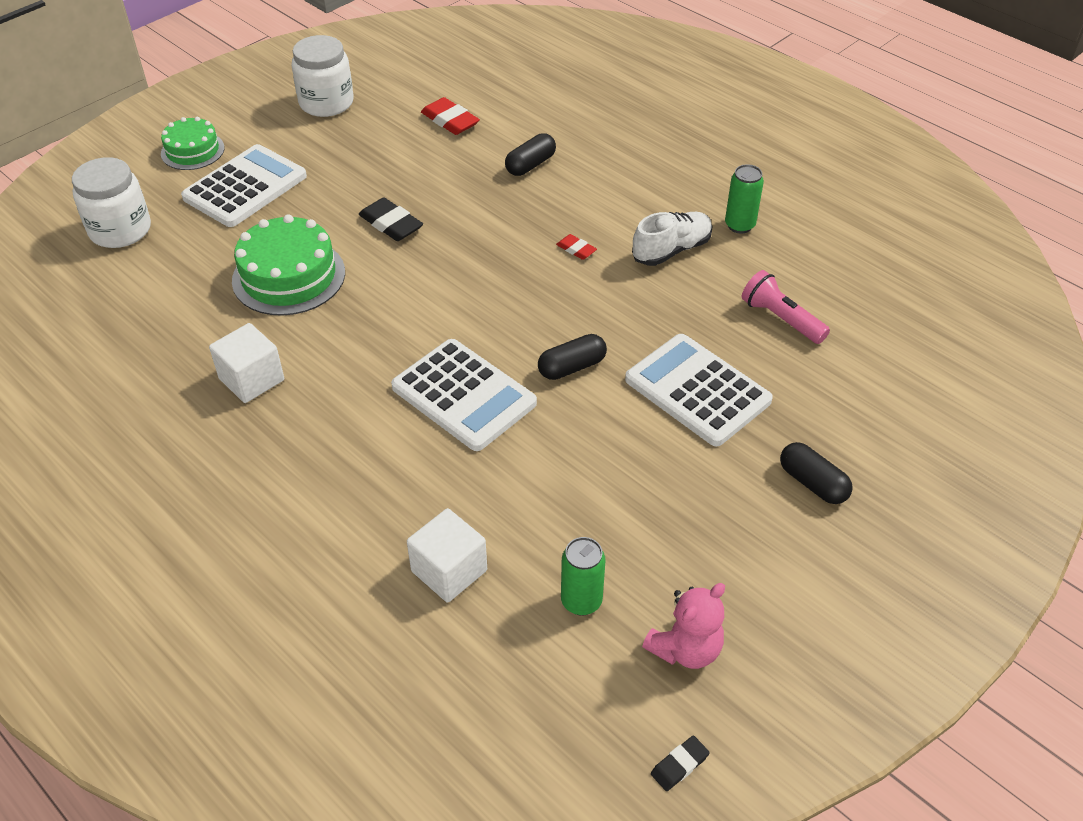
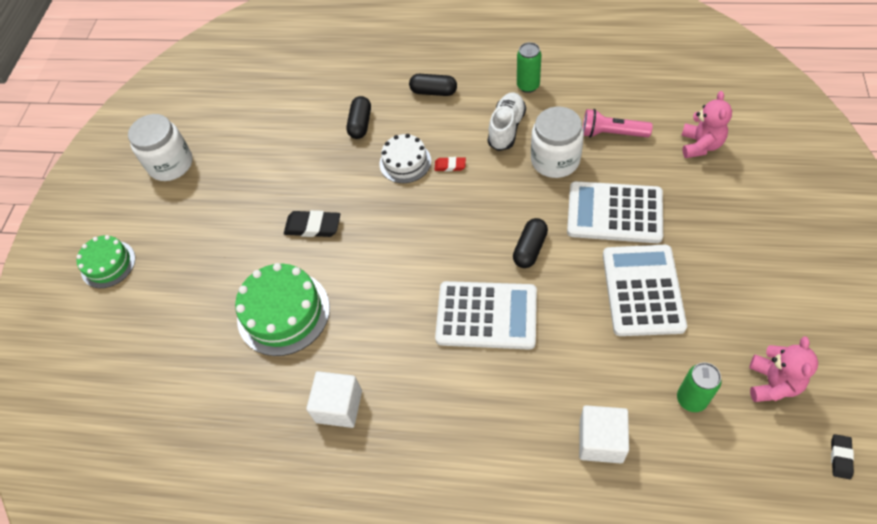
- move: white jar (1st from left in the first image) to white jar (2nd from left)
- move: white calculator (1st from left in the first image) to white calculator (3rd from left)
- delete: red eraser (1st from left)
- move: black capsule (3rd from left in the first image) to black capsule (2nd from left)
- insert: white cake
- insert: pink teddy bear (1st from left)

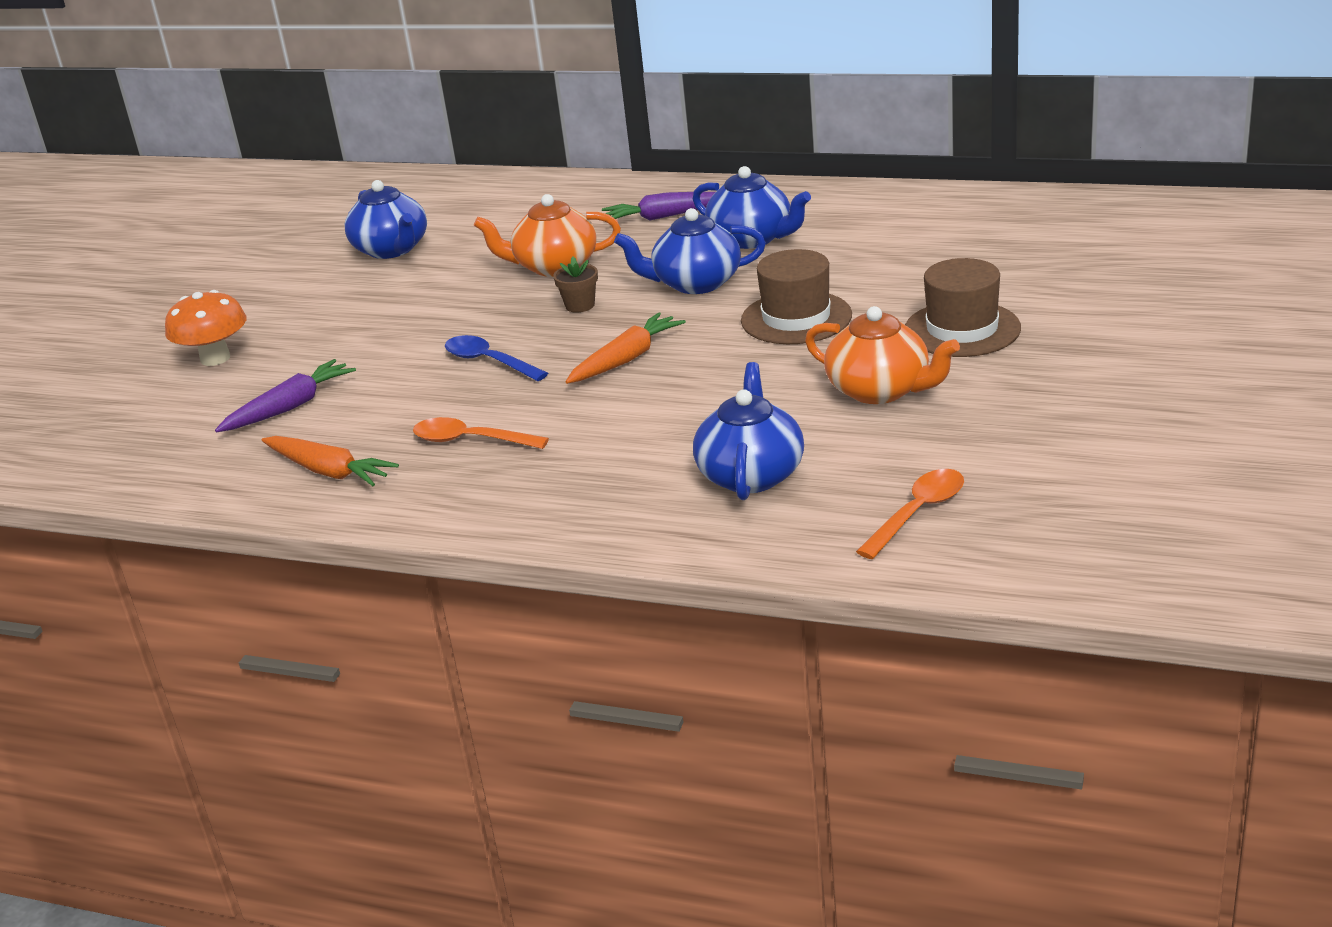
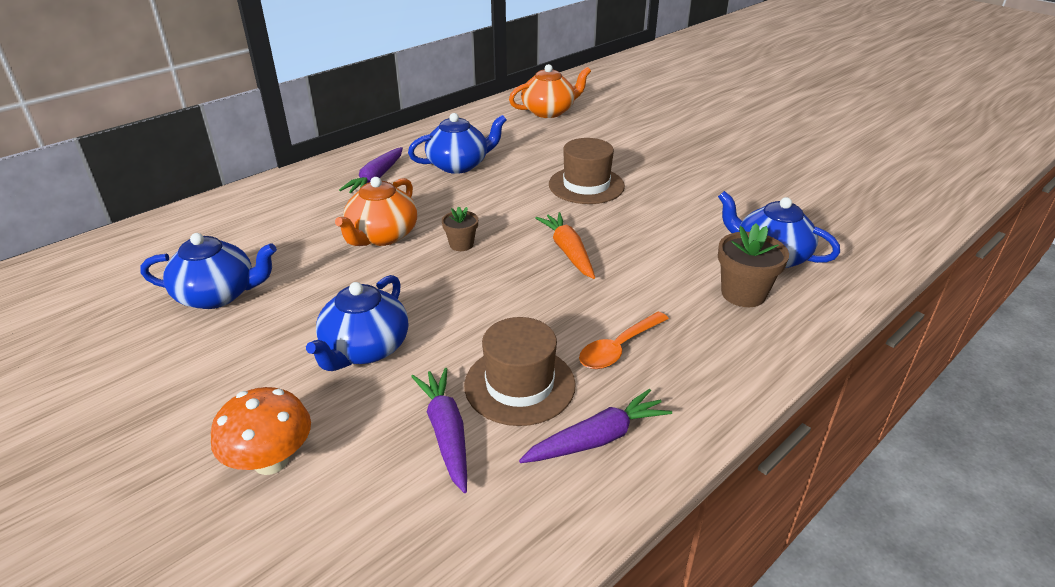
- recolor: orange carrot (1st from left) to purple carrot (3rd from left)
- delete: blue spoon
- move: blue teapot (2nd from left)
- move: orange teapot (2nd from left)
- delete: orange spoon (2nd from left)
- move: brown hat (2nd from left in the first image) to brown hat (1st from left)
- insert: brown flower pot (2nd from left)

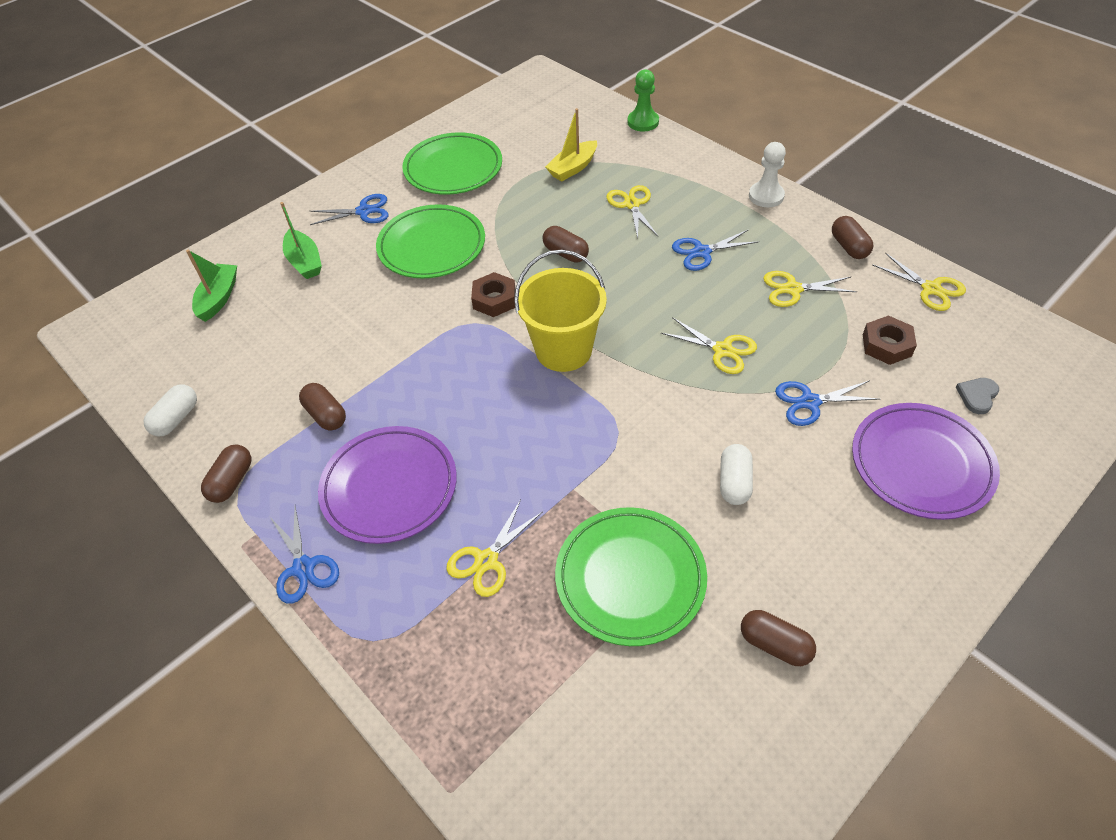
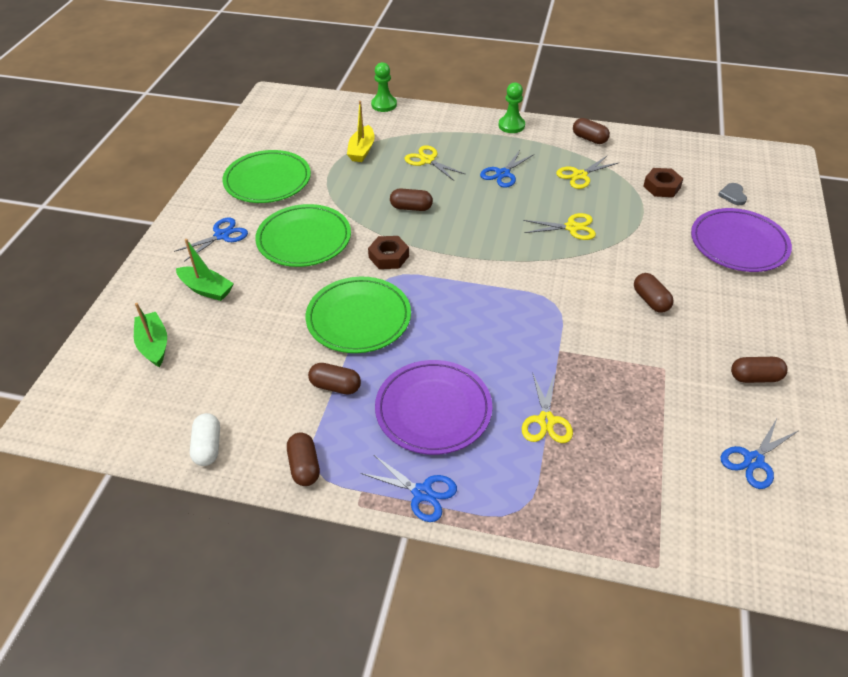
- delete: yellow bucket
- move: green plate (3rd from left)
- recolor: white capsule (2nd from left) to brown capsule (5th from left)
- recolor: white pawn to green pawn (2nd from left)
- move: blue scissors (4th from left)
- delete: yellow scissors (5th from left)

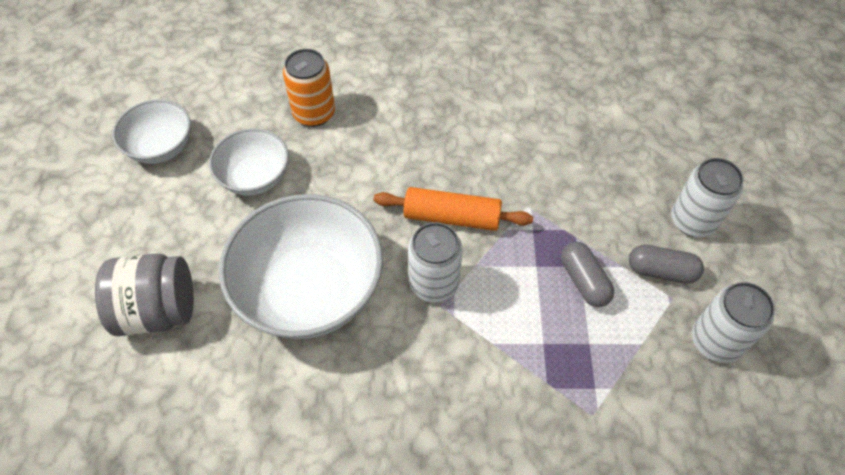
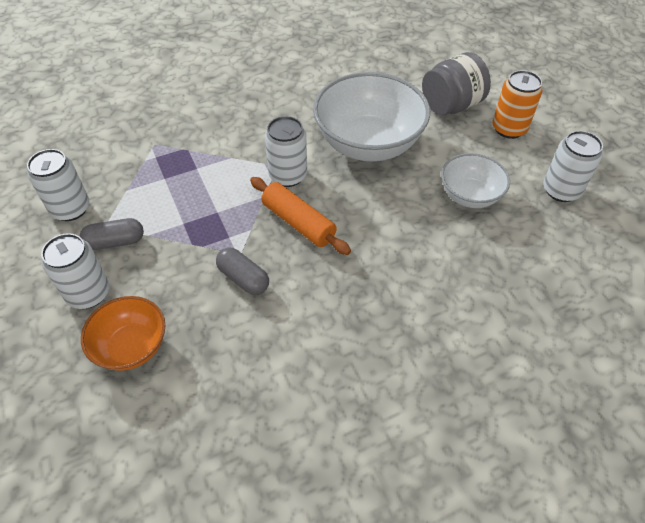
- replace: white bowl (1st from left) to white can (4th from left)
- move: orange can
- rotate: orange rolling pin 60 degrees clockwise
- move: grey capsule (1st from left in the first image) to grey capsule (2nd from left)
- insert: orange bowl

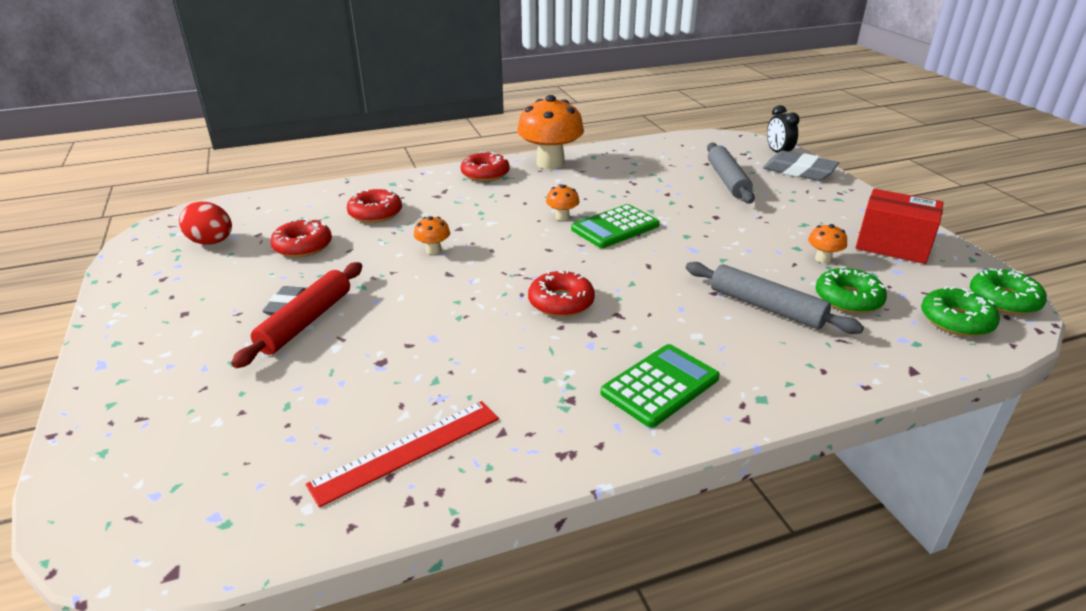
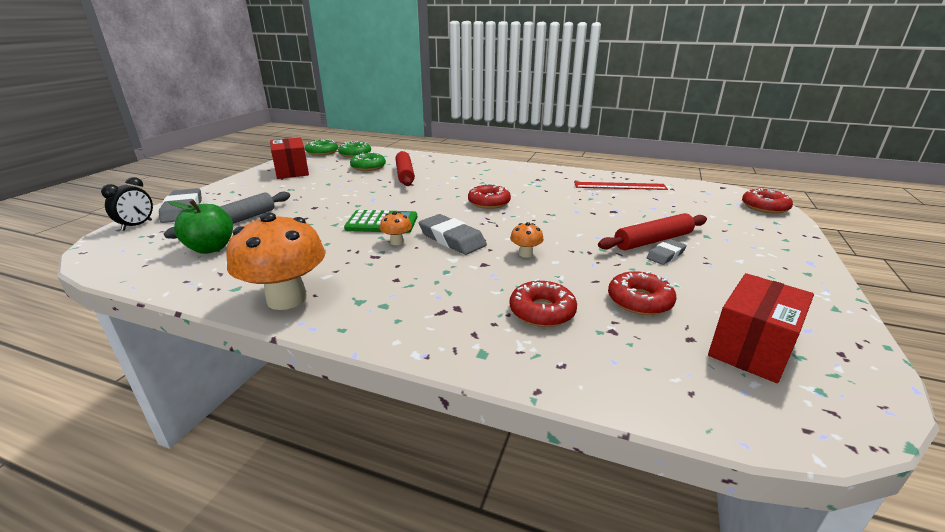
- replace: red egg to red box (2nd from left)
- move: red donut (3rd from left in the first image) to red donut (4th from left)
- delete: green calculator (2nd from left)
- recolor: grey rolling pin (2nd from left) to red rolling pin (1st from left)
- delete: orange mushroom (4th from left)
- insert: green apple
- insert: grey eraser (2nd from left)

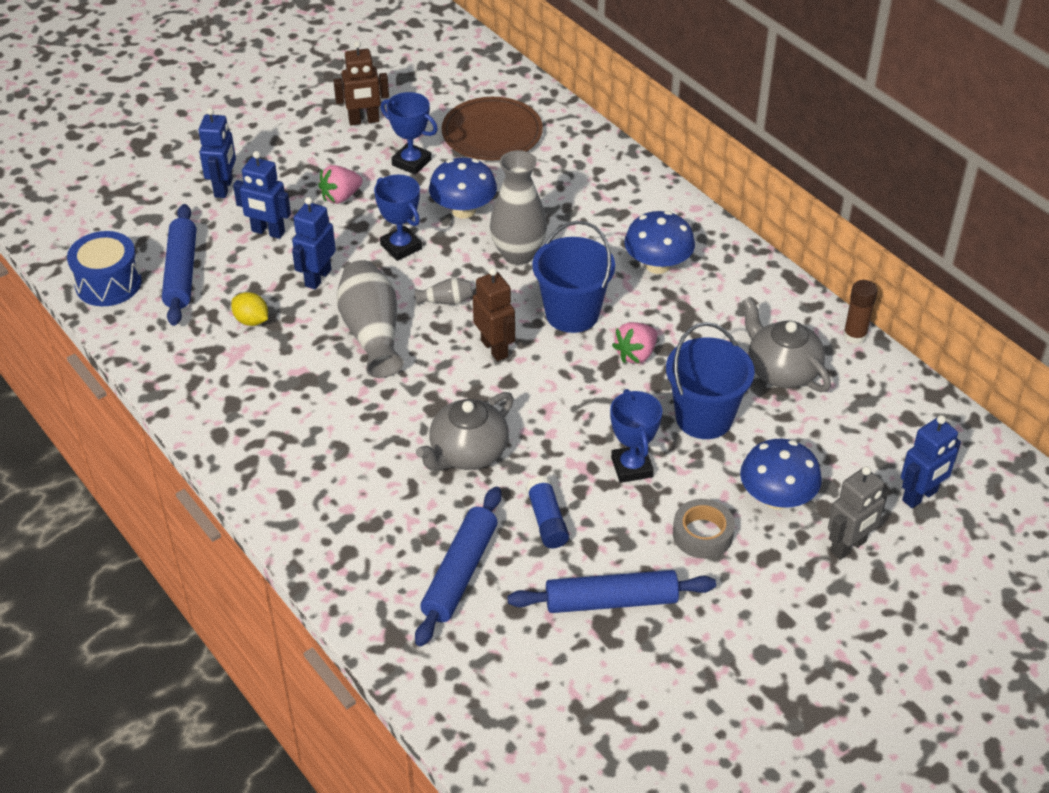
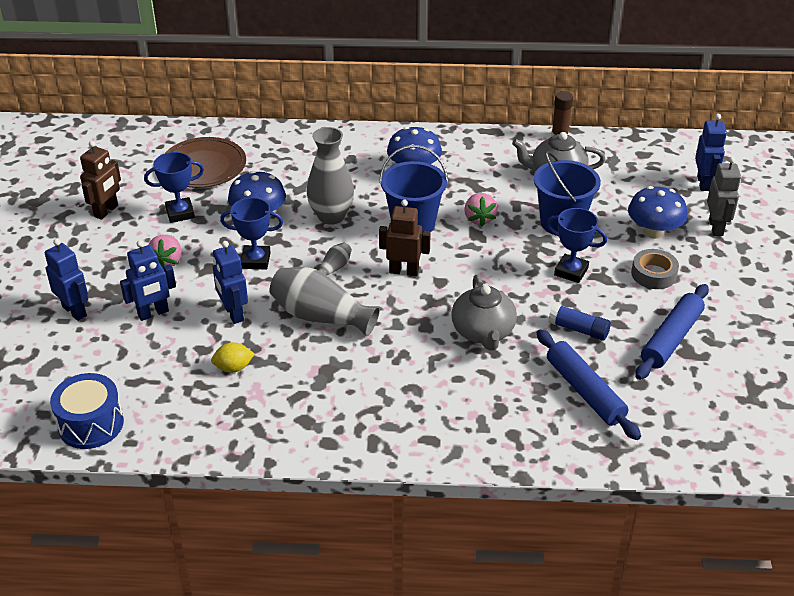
- delete: blue rolling pin (1st from left)

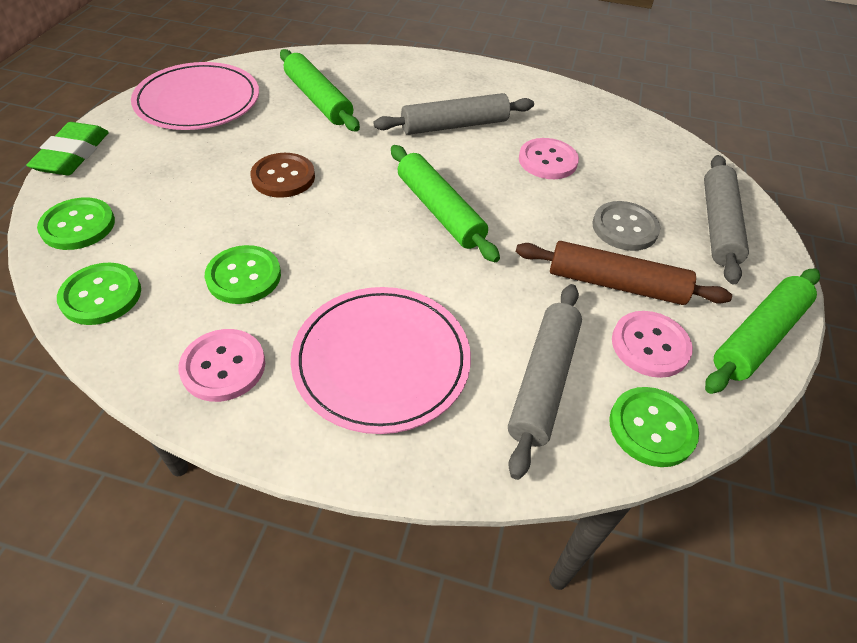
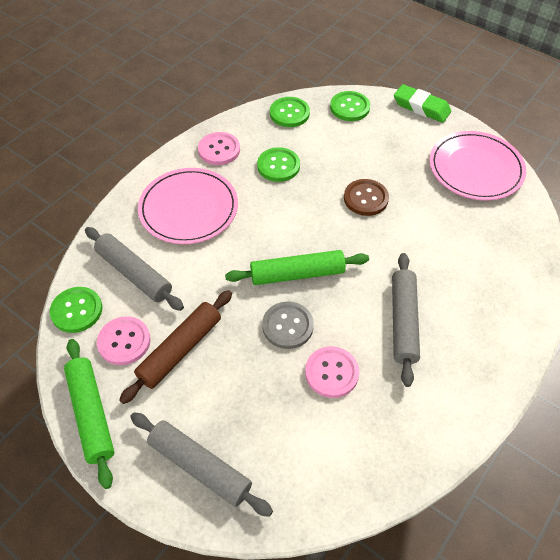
- delete: green rolling pin (1st from left)
- move: grey button

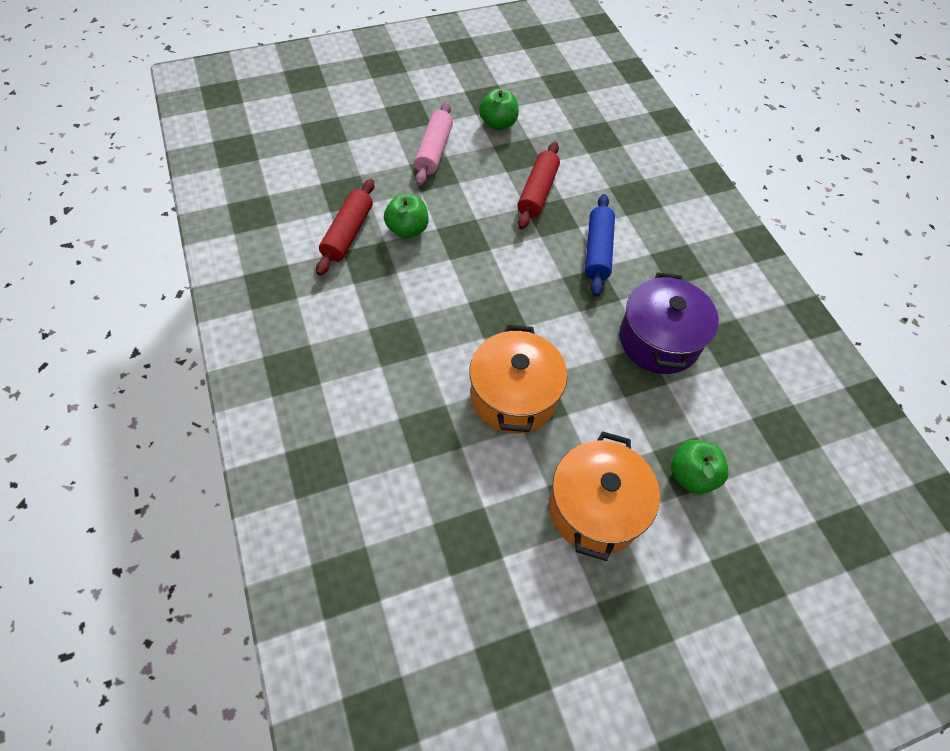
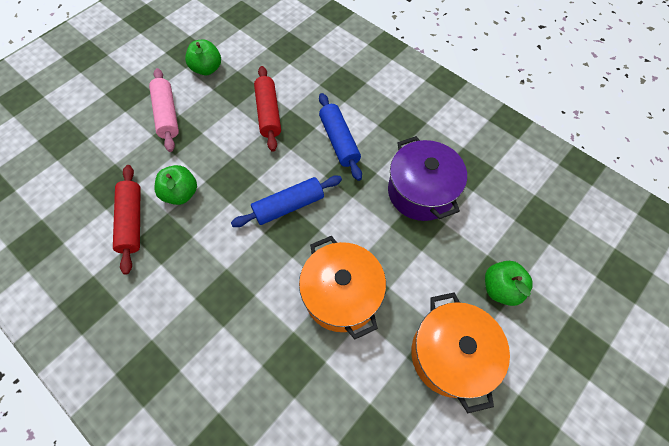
- insert: blue rolling pin (1st from left)

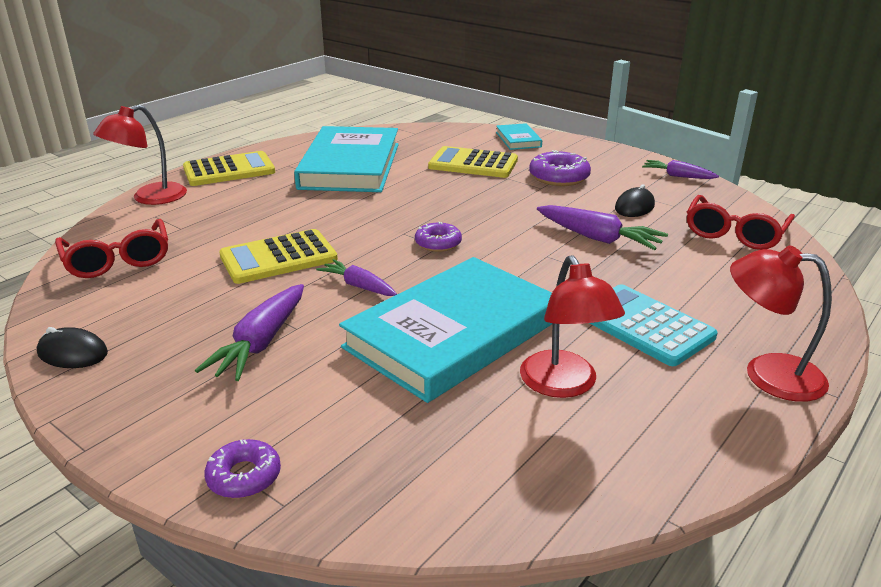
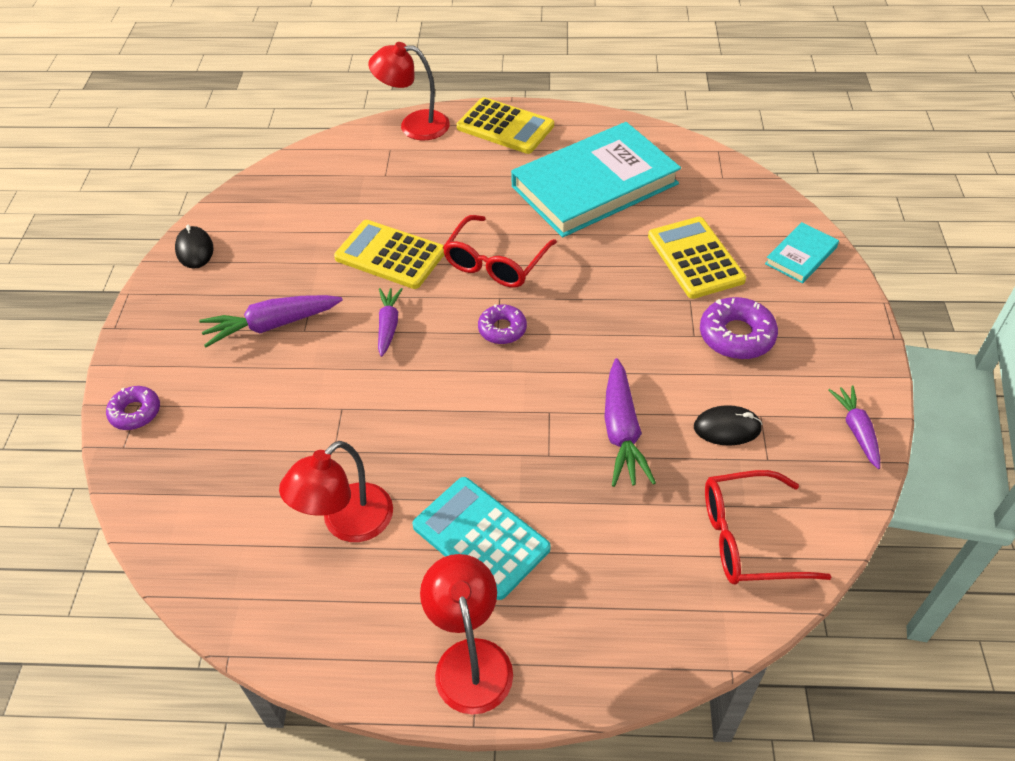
- move: red glasses (1st from left)
- delete: turquoise book (2nd from left)
- rotate: turquoise calculator 60 degrees counterclockwise

